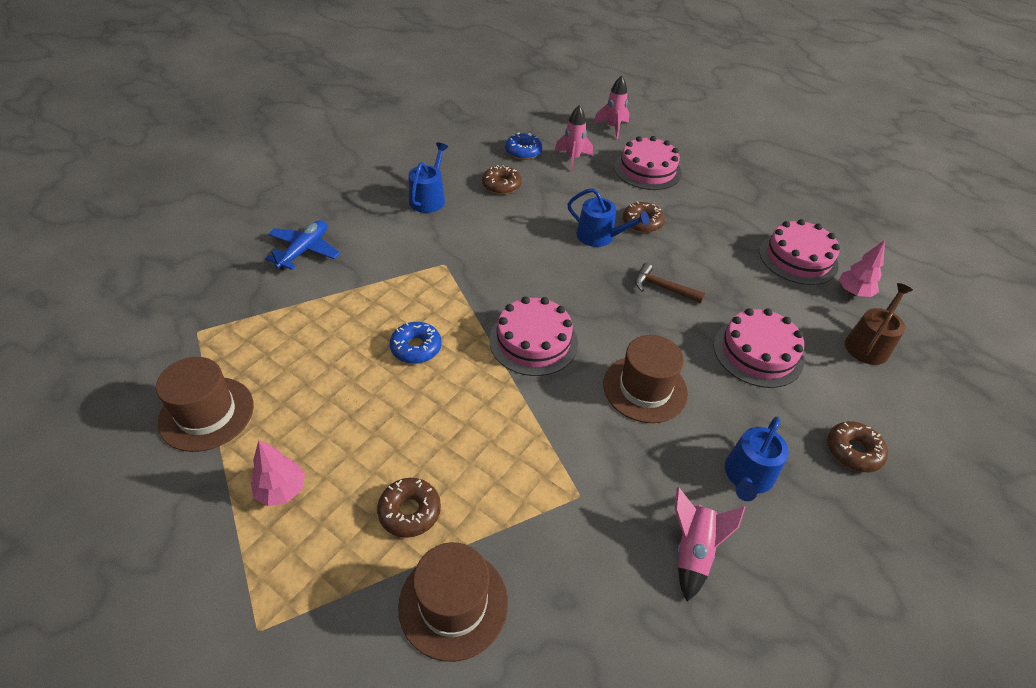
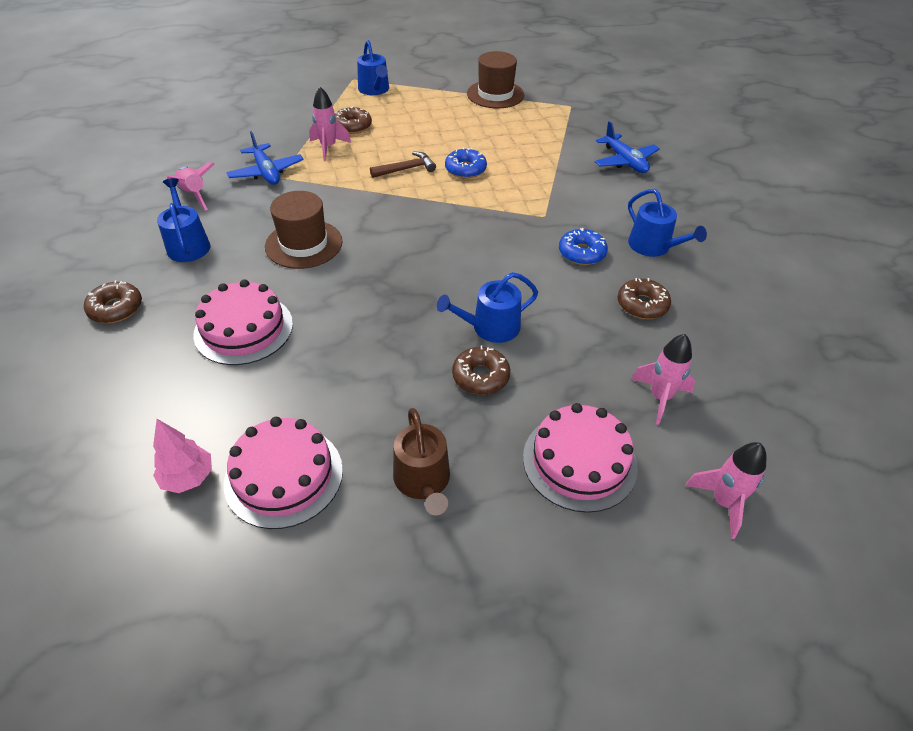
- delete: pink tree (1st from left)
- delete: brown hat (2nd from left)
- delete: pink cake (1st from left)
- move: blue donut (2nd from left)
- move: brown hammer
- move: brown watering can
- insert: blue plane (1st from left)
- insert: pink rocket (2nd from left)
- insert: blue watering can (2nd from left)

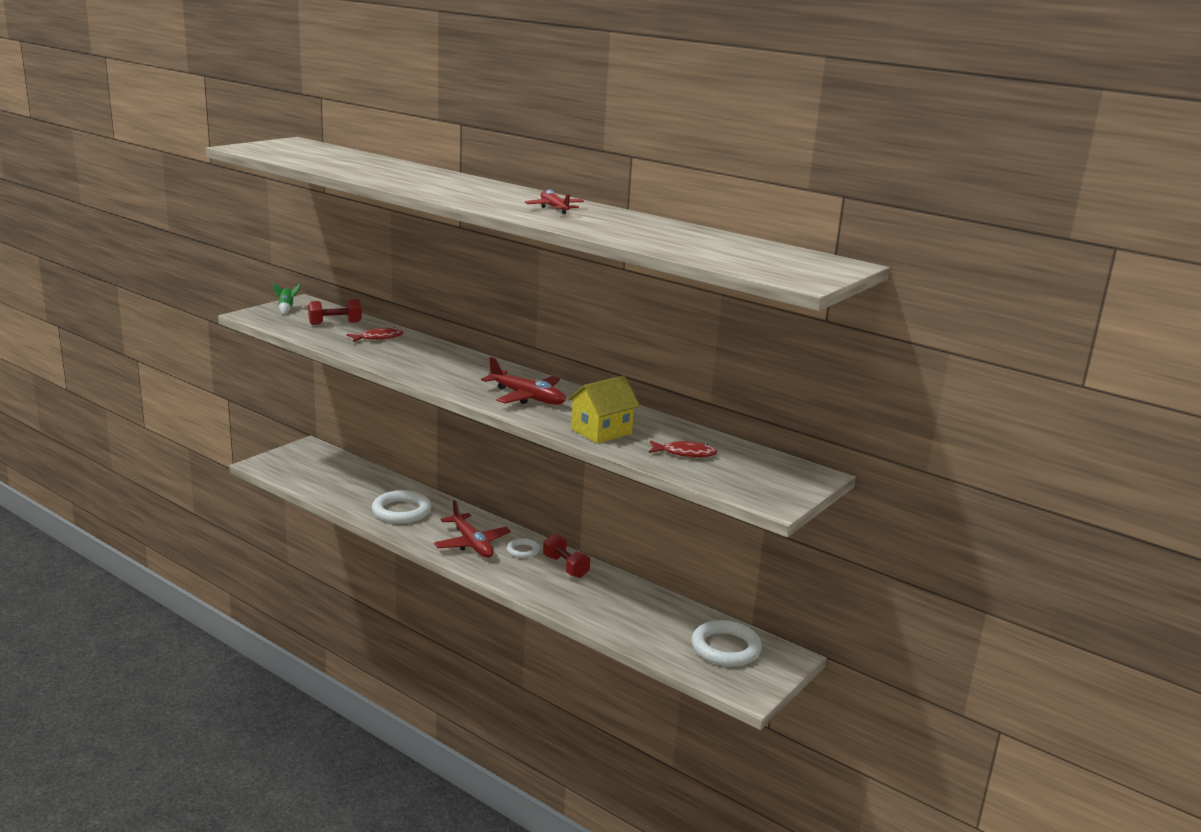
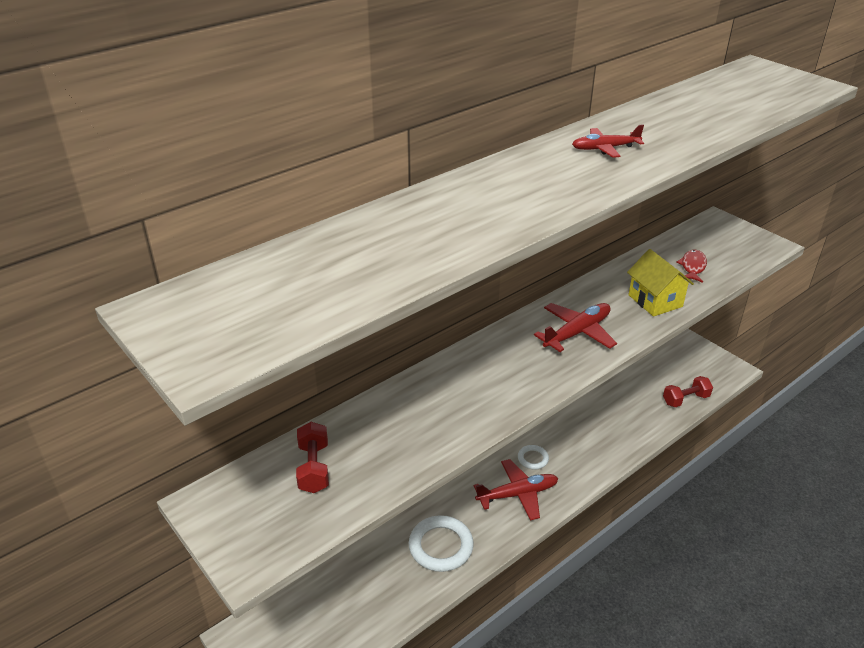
- delete: green rocket
- delete: red fish (1st from left)
- move: red dumbbell (2nd from left)
- delete: white ring (3rd from left)

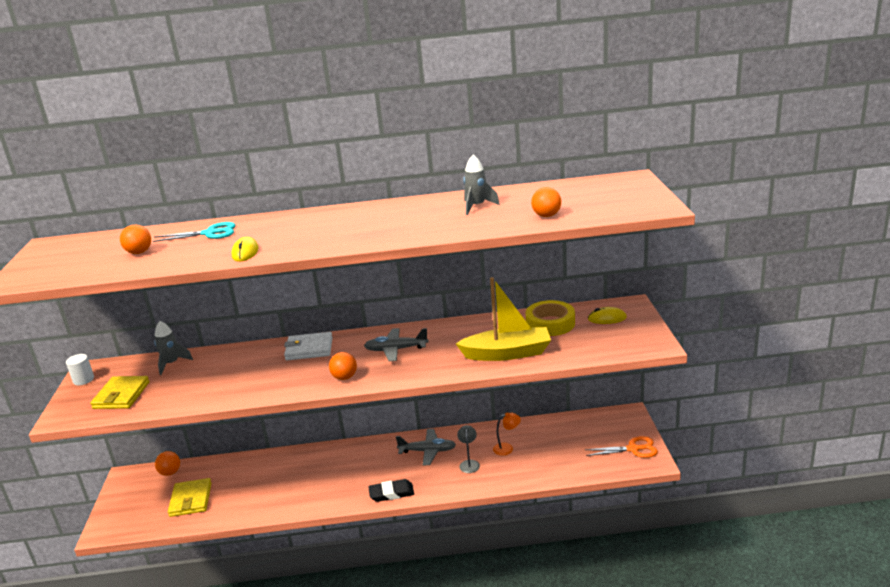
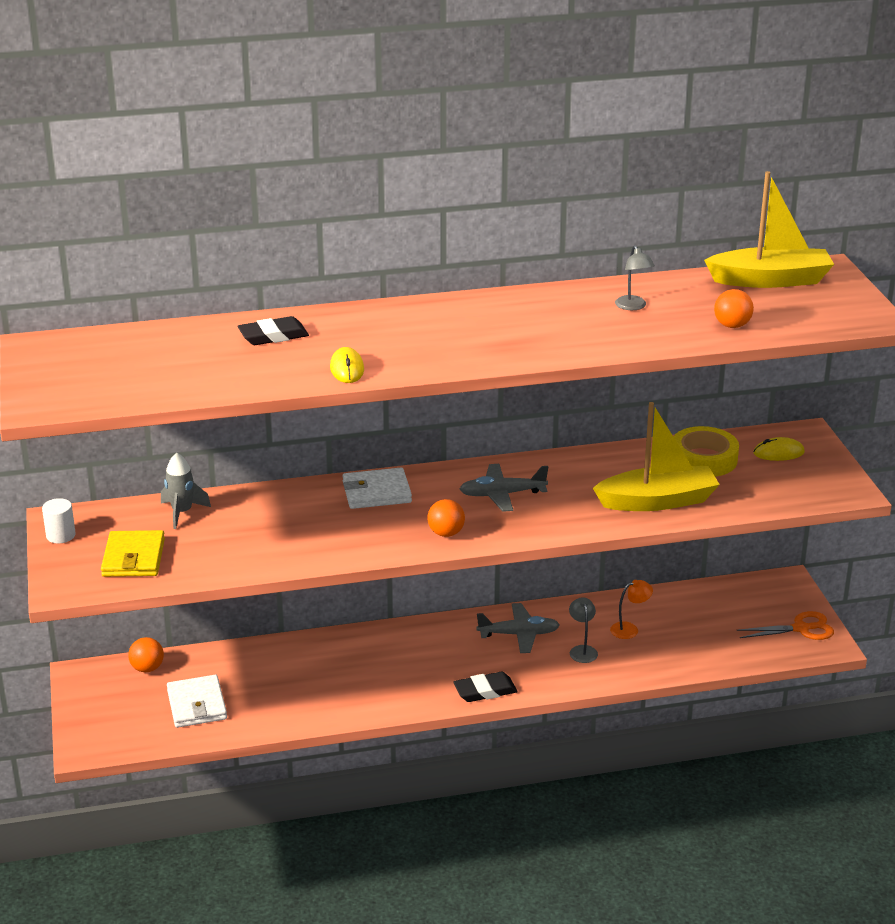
- delete: orange ball (1st from left)
- replace: turquoise scissors to black eraser (1st from left)
- recolor: yellow wallet (2nd from left) to white wallet (1st from left)
- replace: grey rocket (2nd from left) to grey lamp (2nd from left)
- insert: yellow boat (2nd from left)

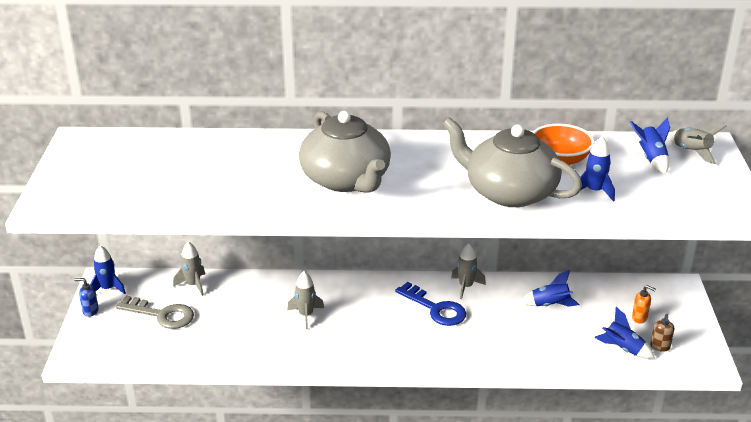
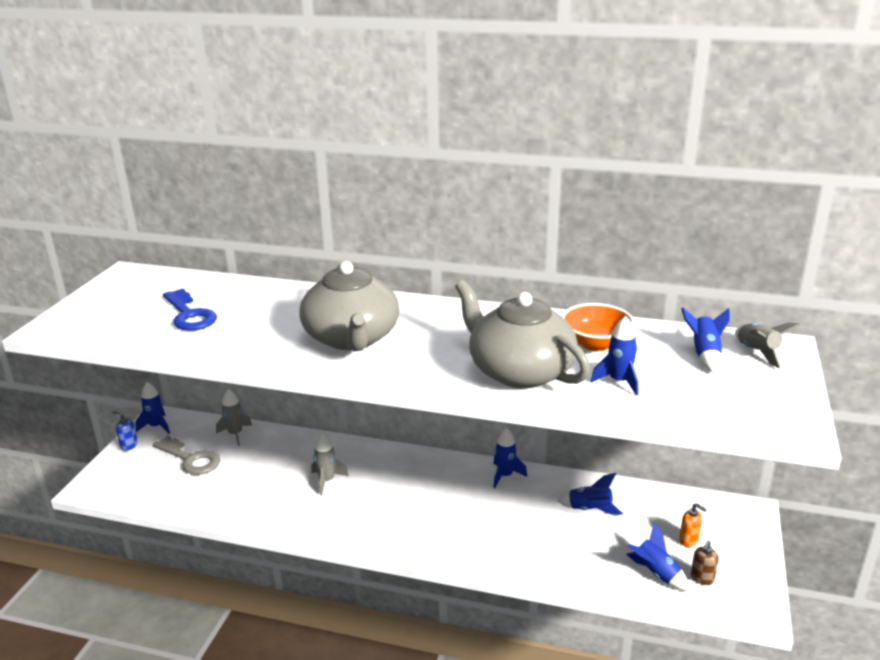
- move: blue key
- recolor: grey rocket (3rd from left) to blue rocket (2nd from left)

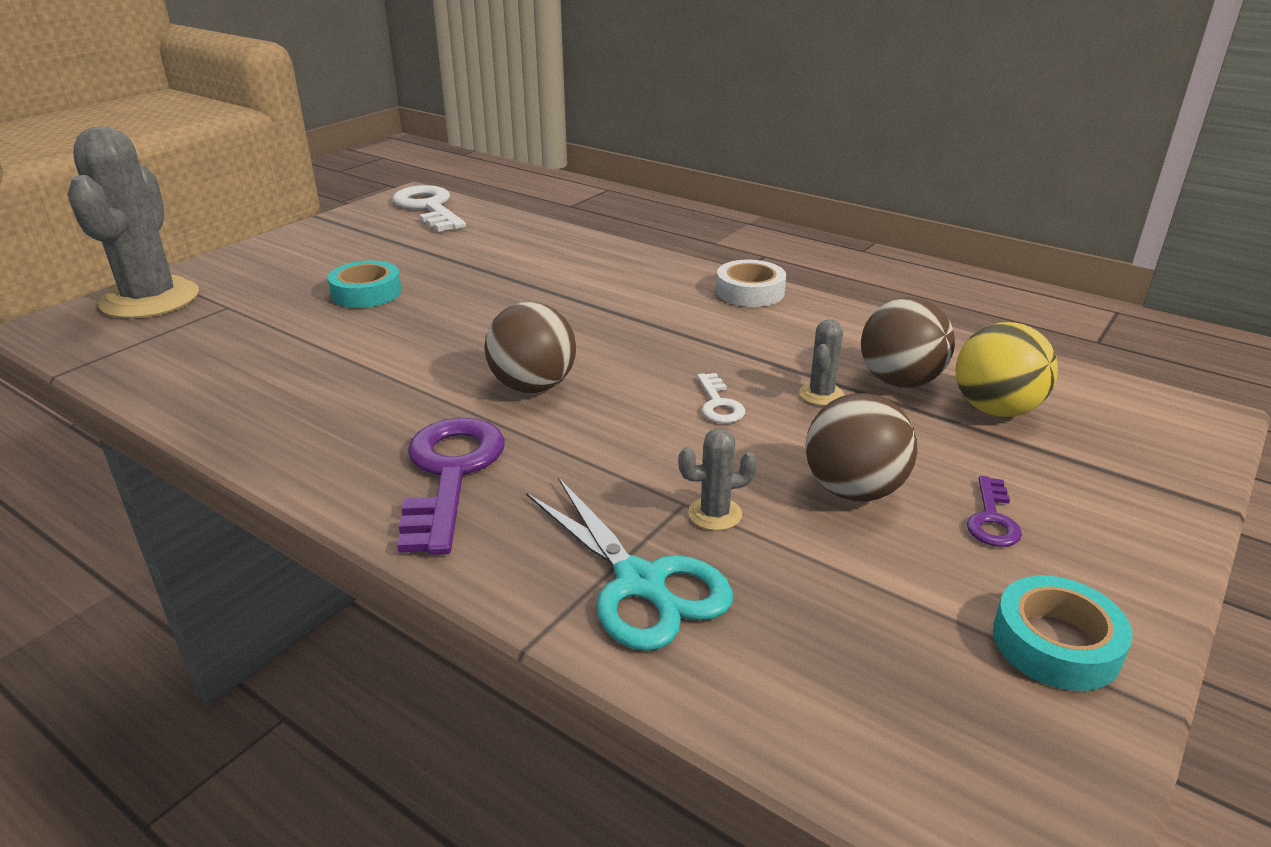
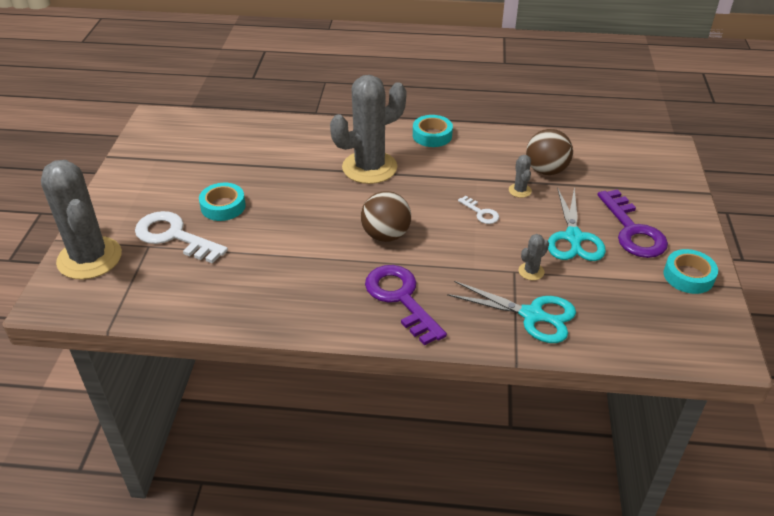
- move: white key (1st from left)
- recolor: white tape to turquoise tape (2nd from left)
- replace: brown ball (2nd from left) to turquoise scissors (2nd from left)
- delete: yellow ball
- resize: purple key (2nd from left) x2.06
- insert: grey cactus (2nd from left)

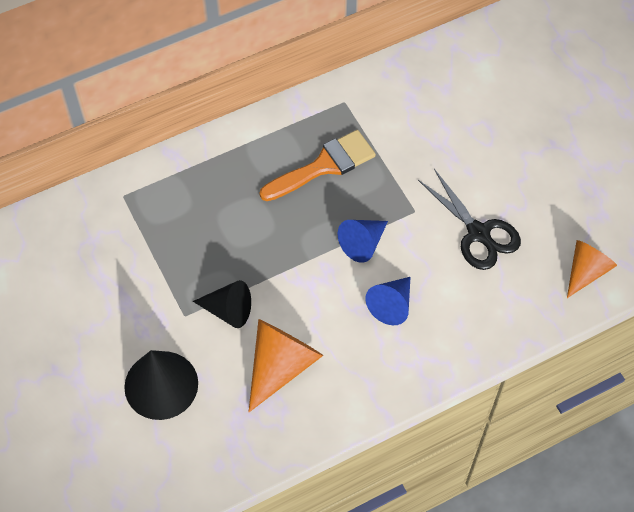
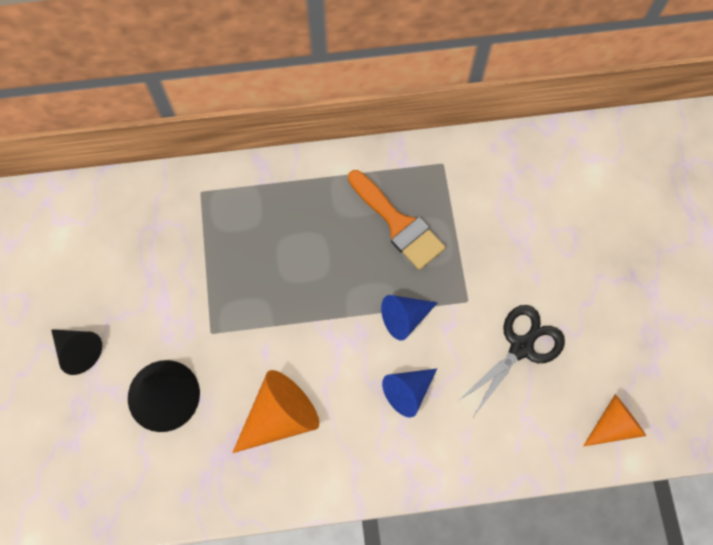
- move: black cone (2nd from left in the first image) to black cone (1st from left)
- rotate: orange brush 60 degrees clockwise
- rotate: black scissors 120 degrees counterclockwise

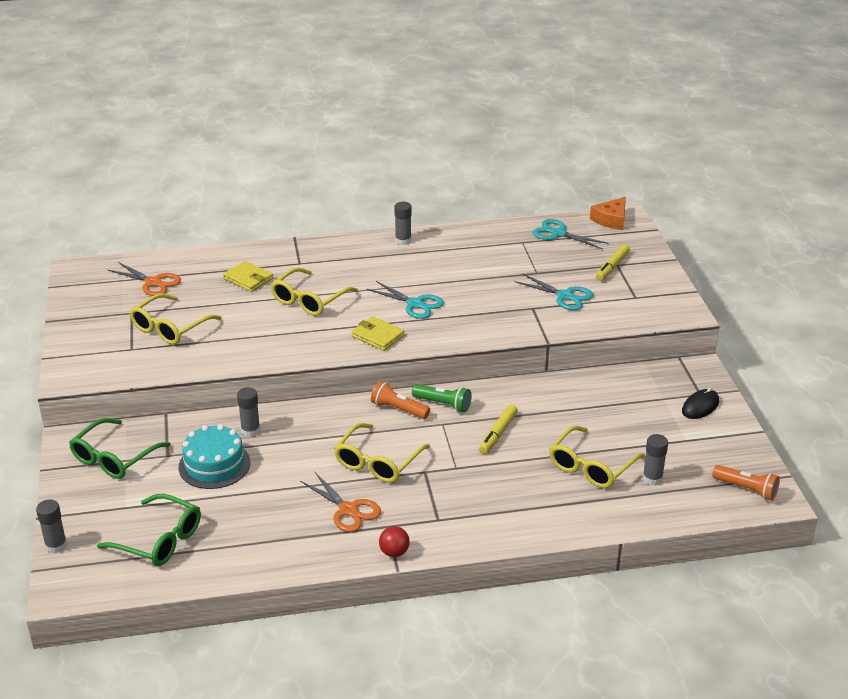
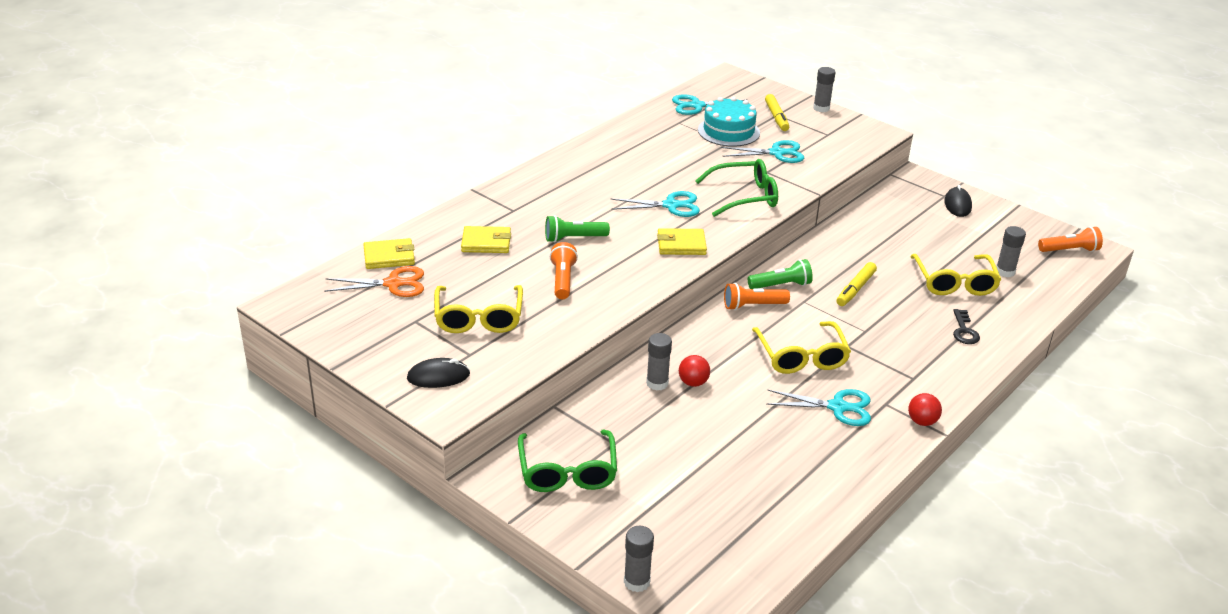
- move: green glasses (2nd from left)
- move: turquoise cake
- replace: yellow glasses (2nd from left) to green flashlight (1st from left)
- recolor: orange scissors (2nd from left) to turquoise scissors (4th from left)
- move: grey glue stick (3rd from left)
- rotate: yellow marker (1st from left in the first image) 45 degrees clockwise
- delete: orange cheese
- insert: yellow wallet (1st from left)
- insert: black mouse (1st from left)
- insert: orange flashlight (1st from left)
- insert: red ball (1st from left)
- insert: black key

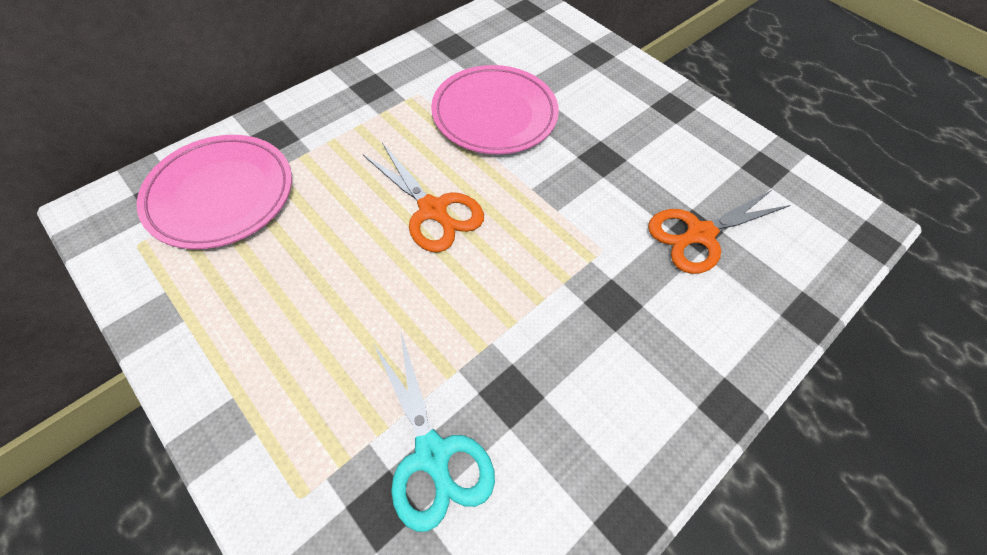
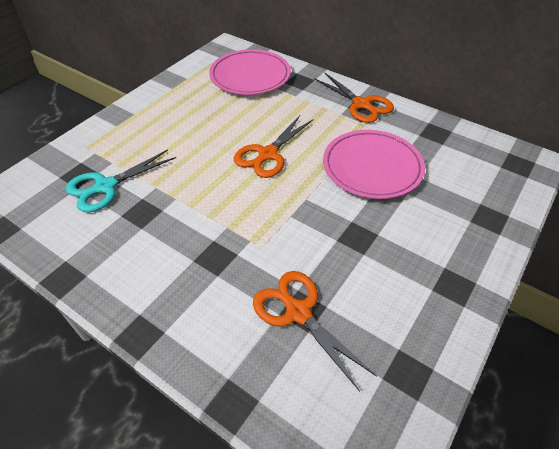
- insert: orange scissors (3rd from left)

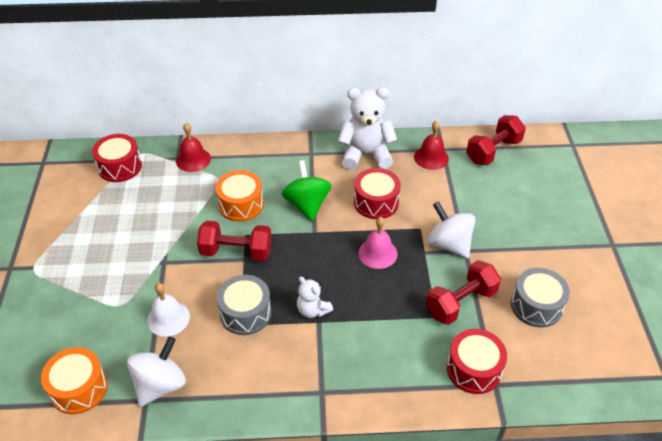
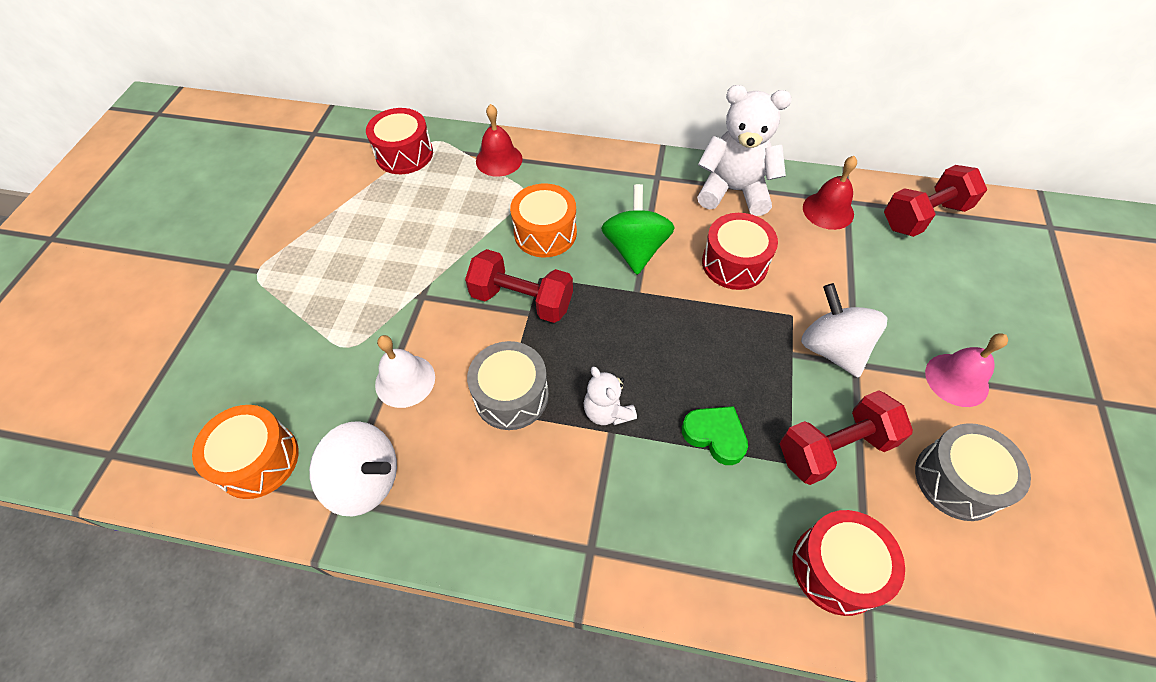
- rotate: white spinning top (1st from left) 60 degrees clockwise
- move: pink bell
- insert: green heart

